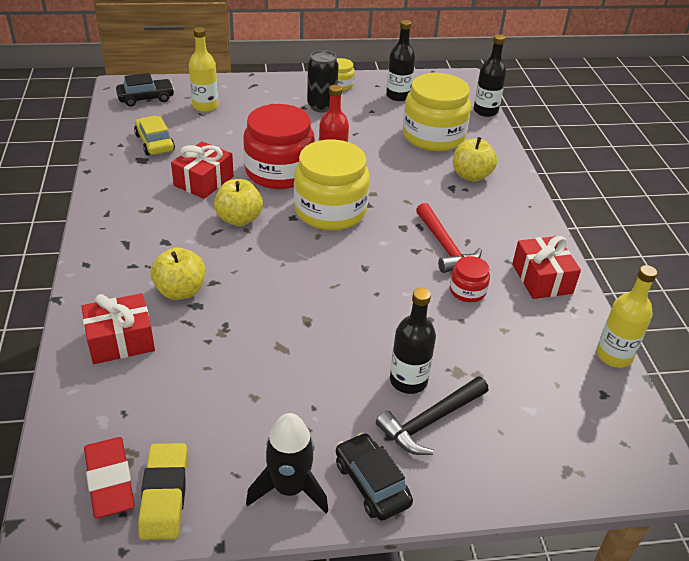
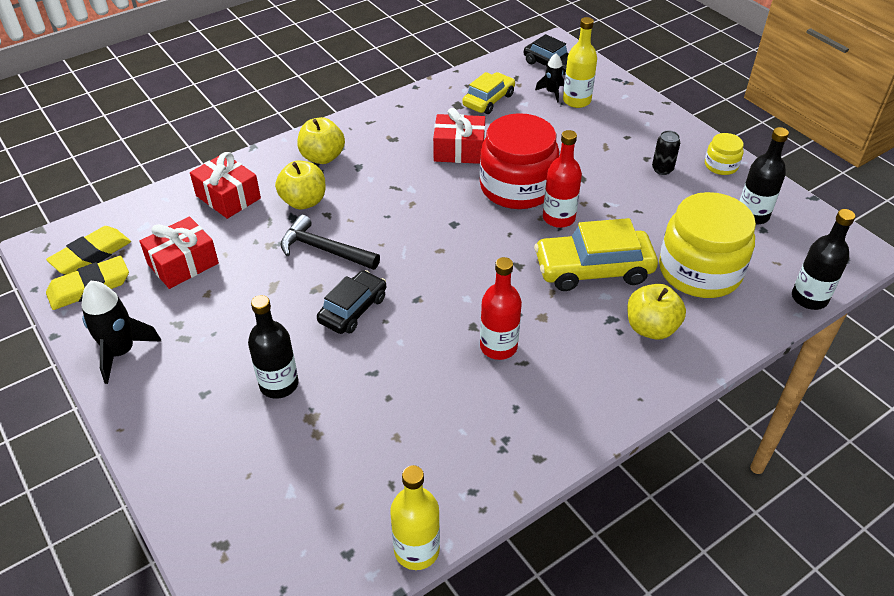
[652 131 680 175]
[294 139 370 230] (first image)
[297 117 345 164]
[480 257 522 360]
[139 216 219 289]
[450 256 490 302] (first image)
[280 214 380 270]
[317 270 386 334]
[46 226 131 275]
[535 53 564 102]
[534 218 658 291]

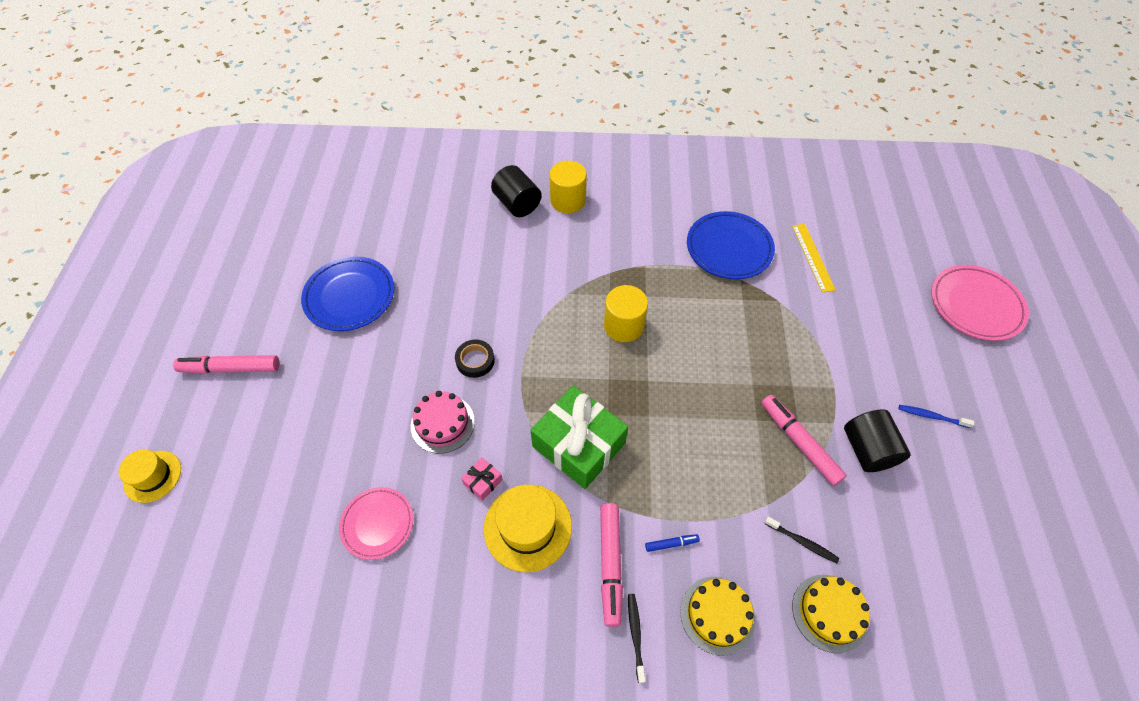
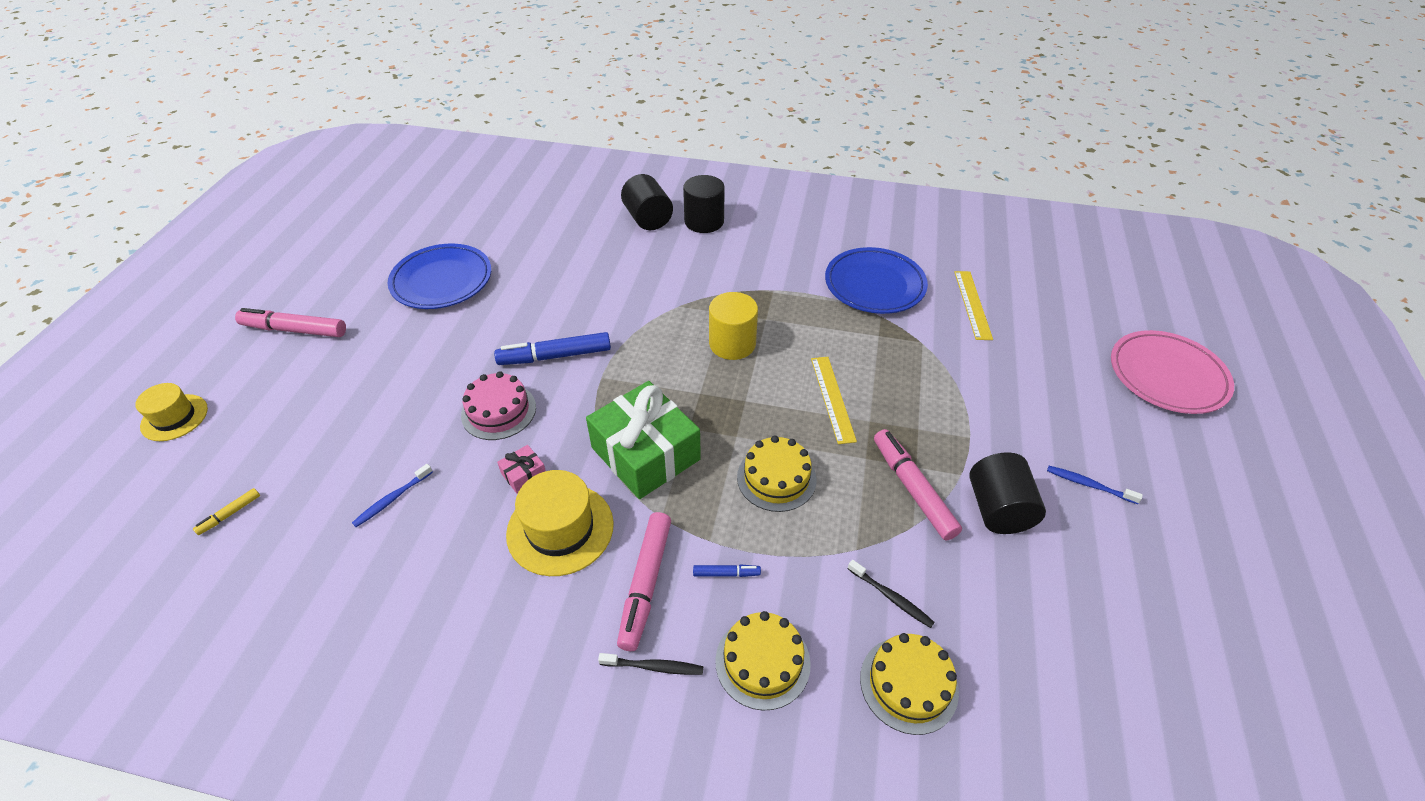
[683 175 725 233]
[494 332 611 365]
[352 464 433 527]
[598 653 704 675]
[811 357 857 444]
[737 435 817 512]
[193 488 260 535]

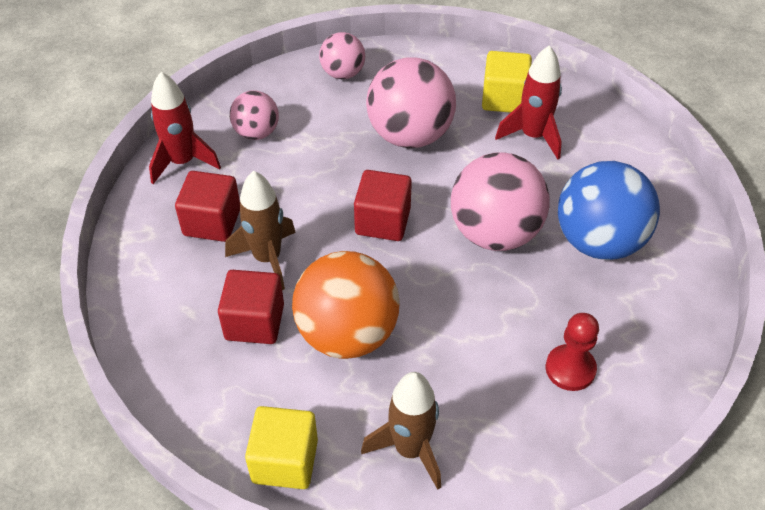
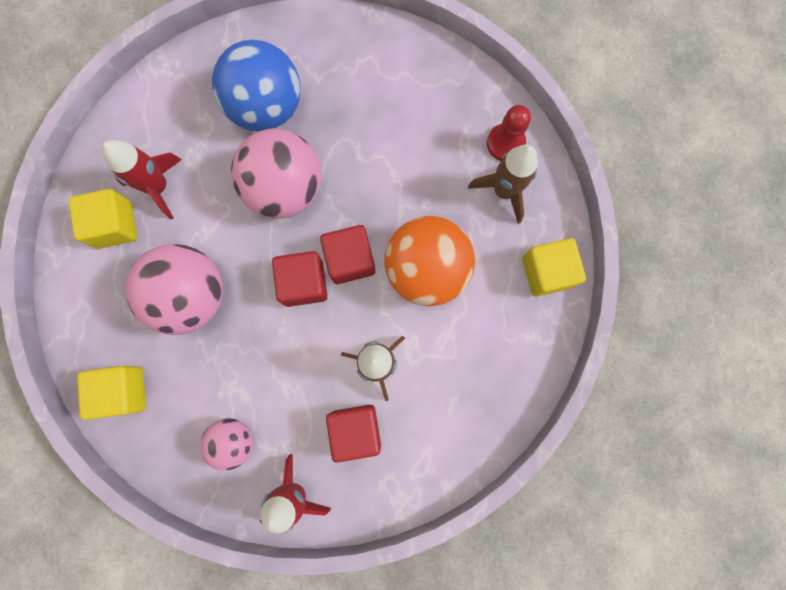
[77 366 146 420]
[320 225 375 284]
[487 105 531 161]

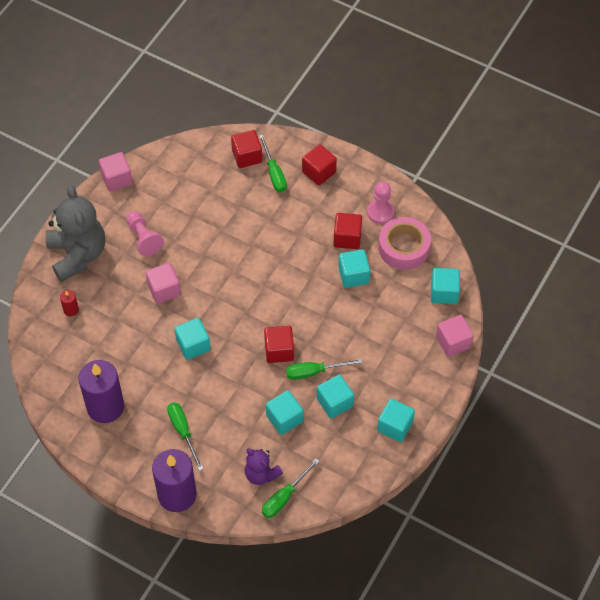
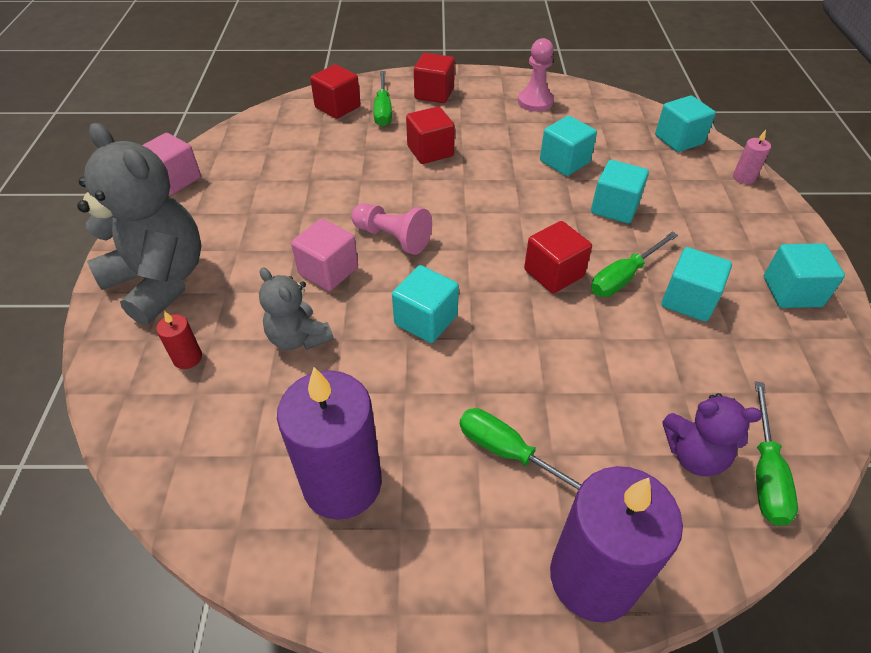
[373 71 392 127]
[351 203 432 255]
[406 106 455 164]
[379 217 431 270] (first image)
[733 130 771 184]
[591 160 649 223]
[259 267 333 350]

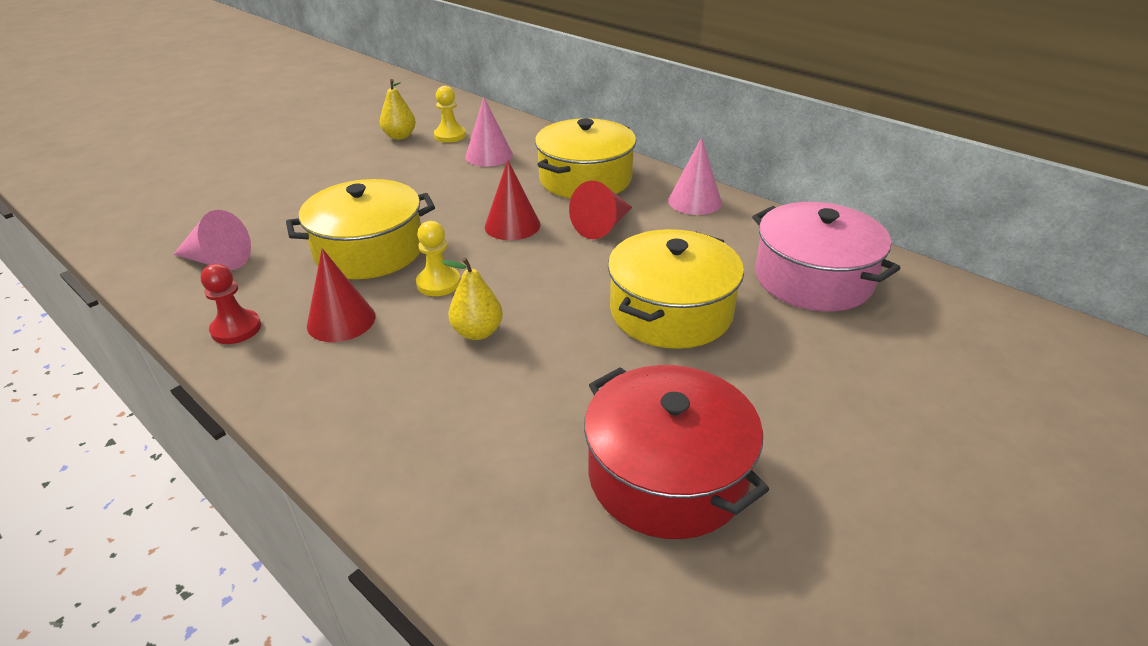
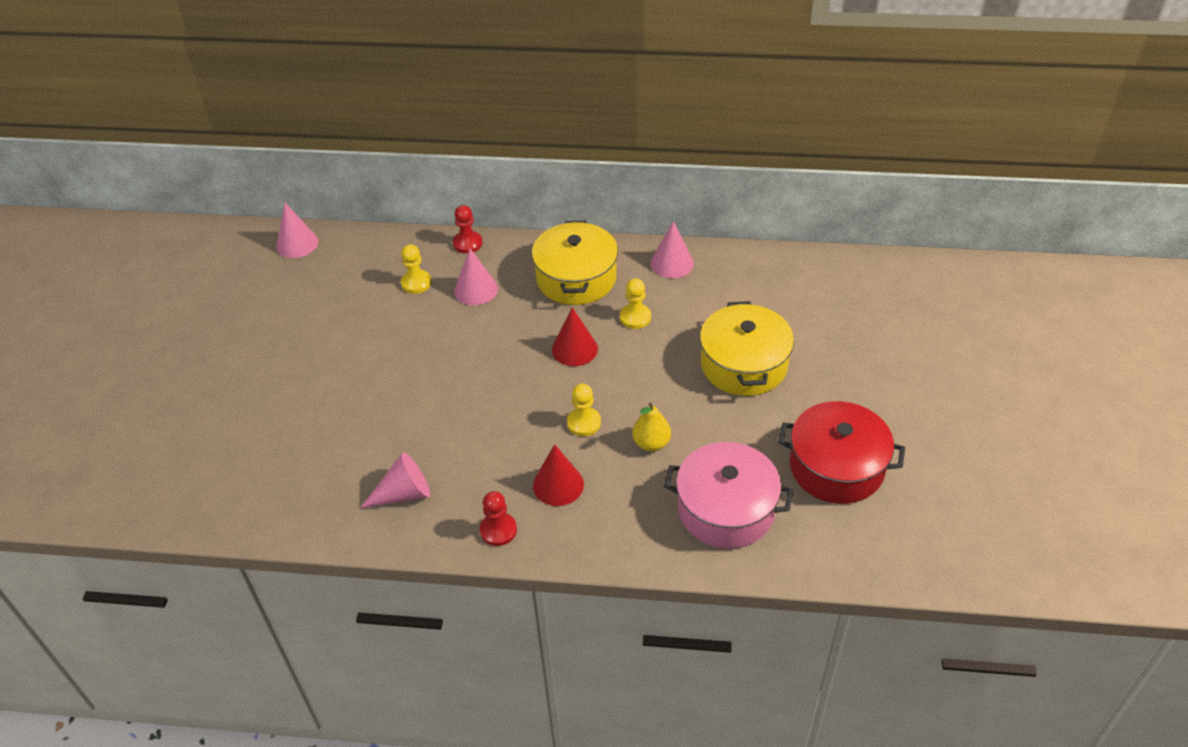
[380 79 416 140] (first image)
[286 179 435 279] (first image)
[620 278 651 329]
[664 442 793 549]
[276 203 318 258]
[453 205 483 254]

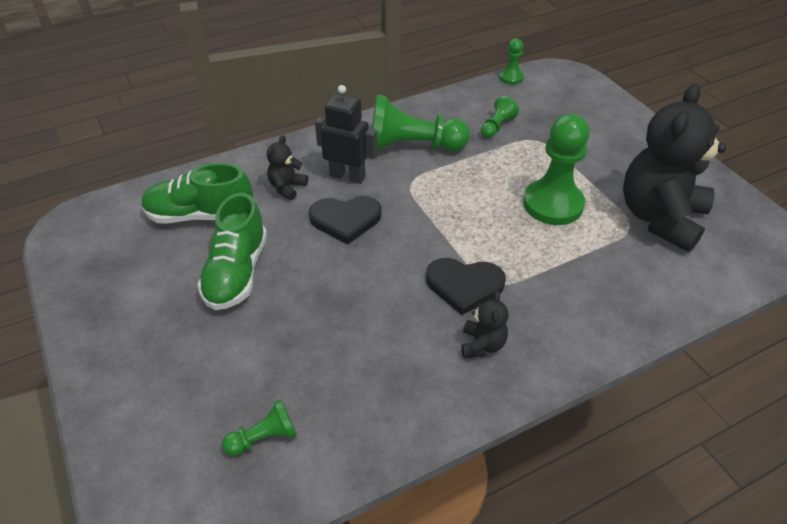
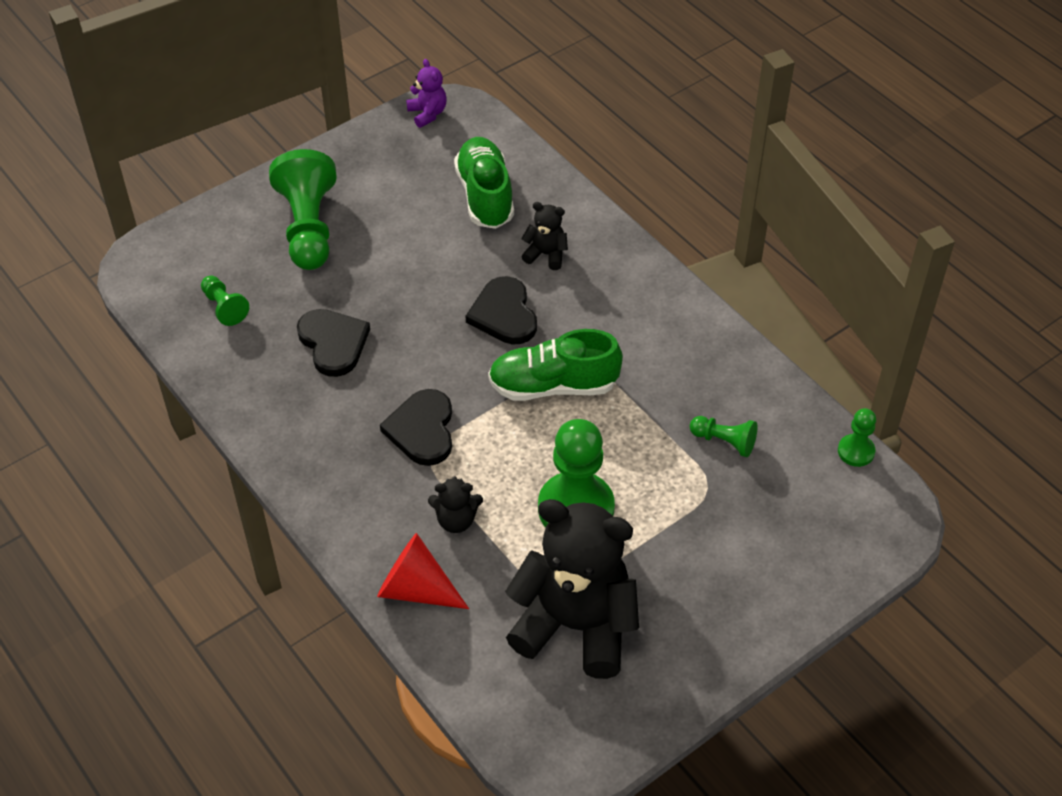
[315 85 377 184] (first image)
[269 149 337 270]
[488 329 623 401]
[428 477 483 533]
[406 59 447 128]
[297 309 370 377]
[377 533 469 609]

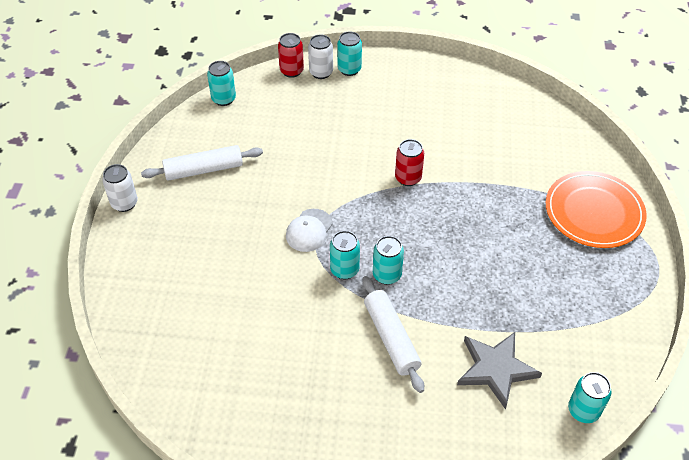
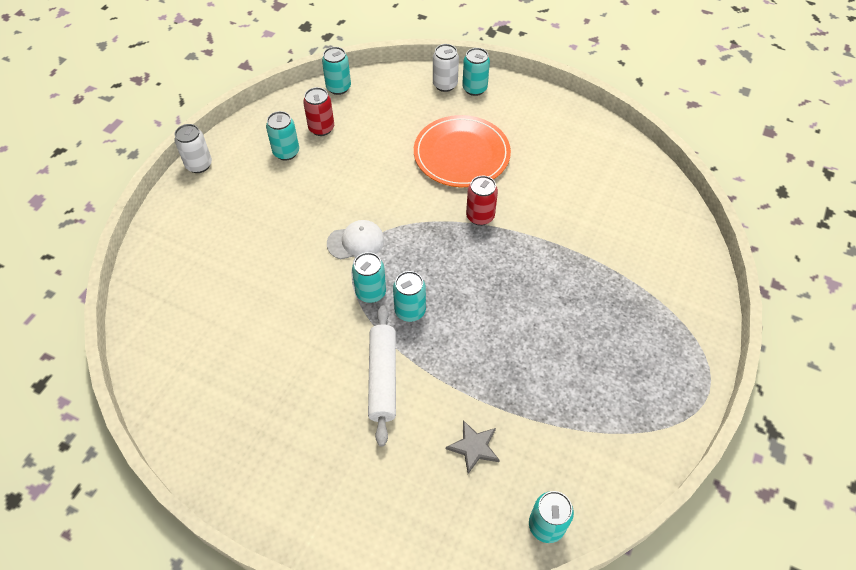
[303 87 334 136]
[266 111 299 161]
[414 115 511 187]
[327 220 384 259]
[446 420 500 474]

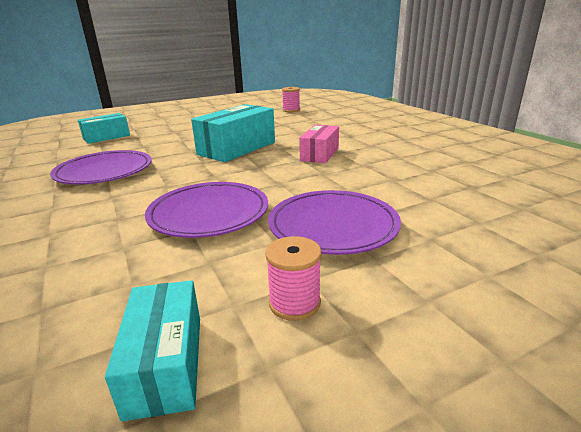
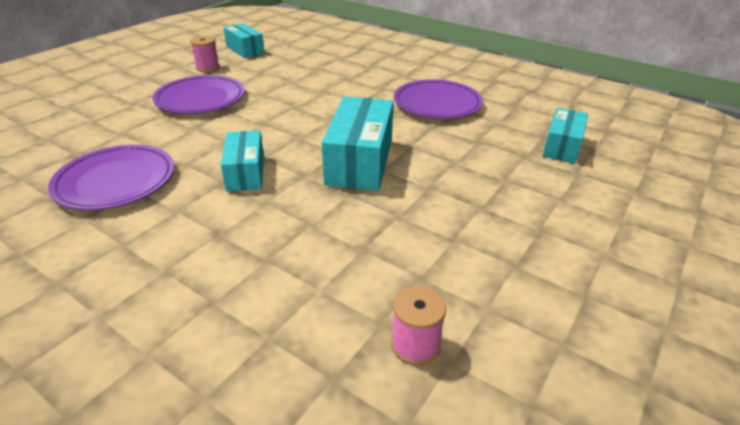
[221 131 264 191]
[48 145 174 210]

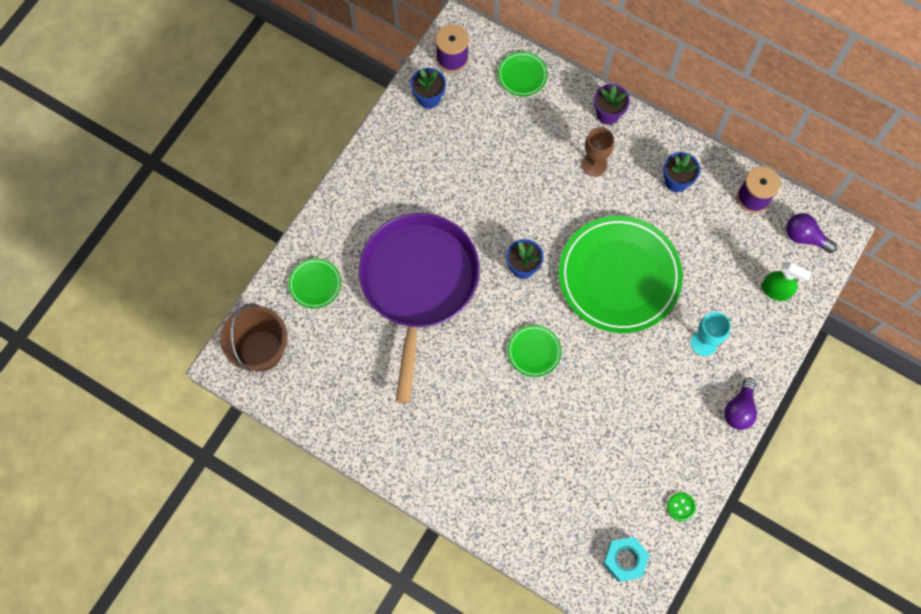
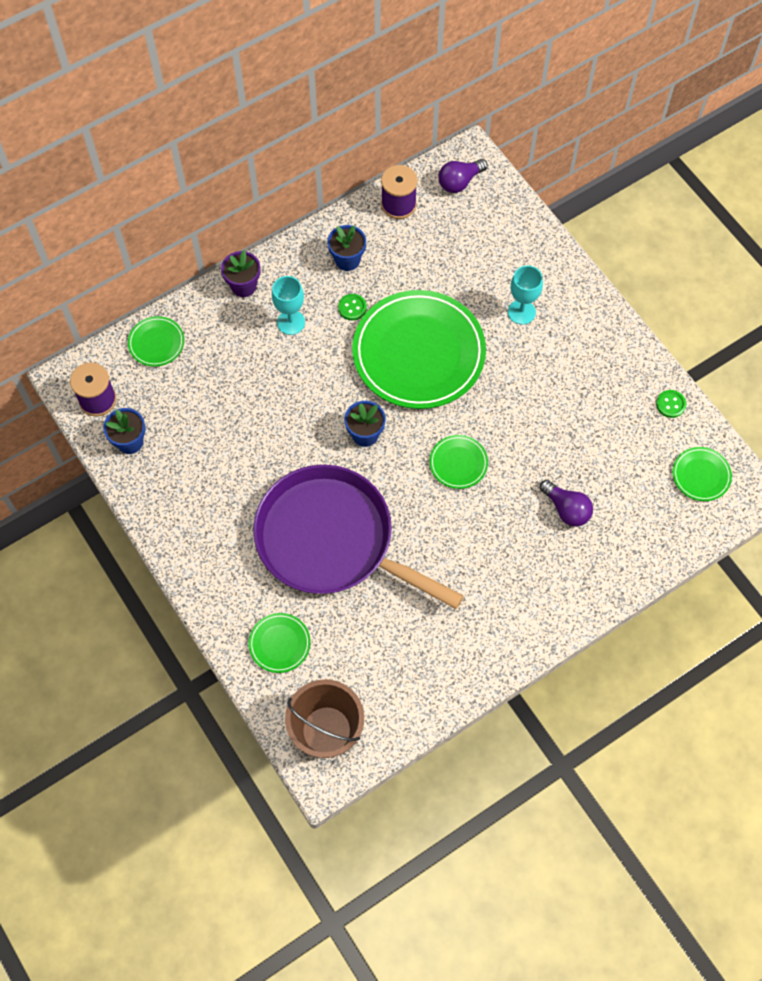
[272 276 305 335]
[761 262 812 301] (first image)
[540 480 593 527]
[673 447 732 501]
[338 294 367 320]

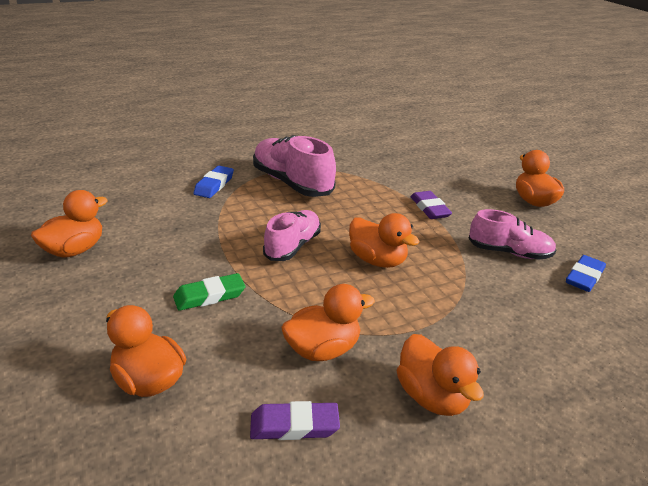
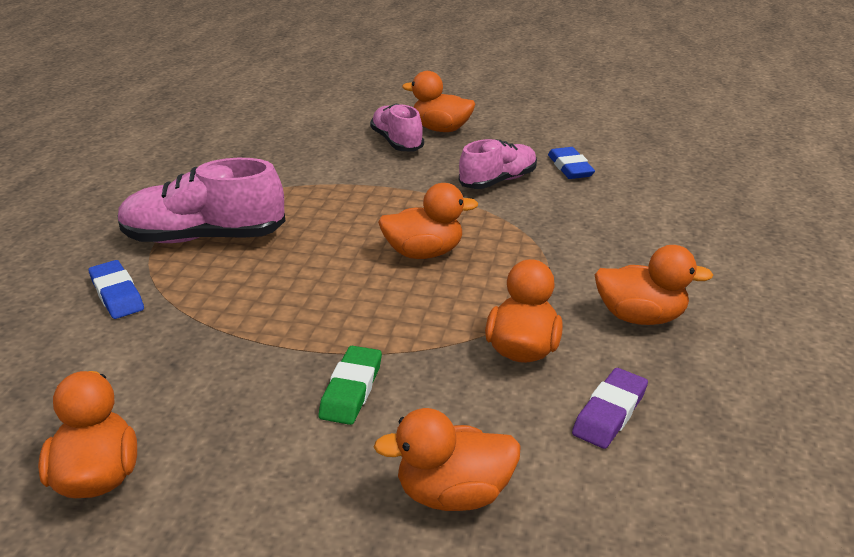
[410 191 452 219] (first image)
[370 104 424 151]

